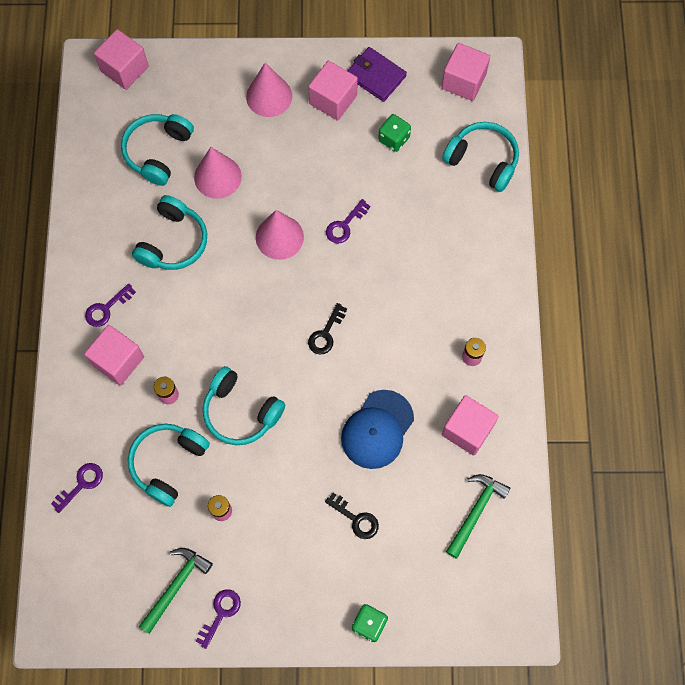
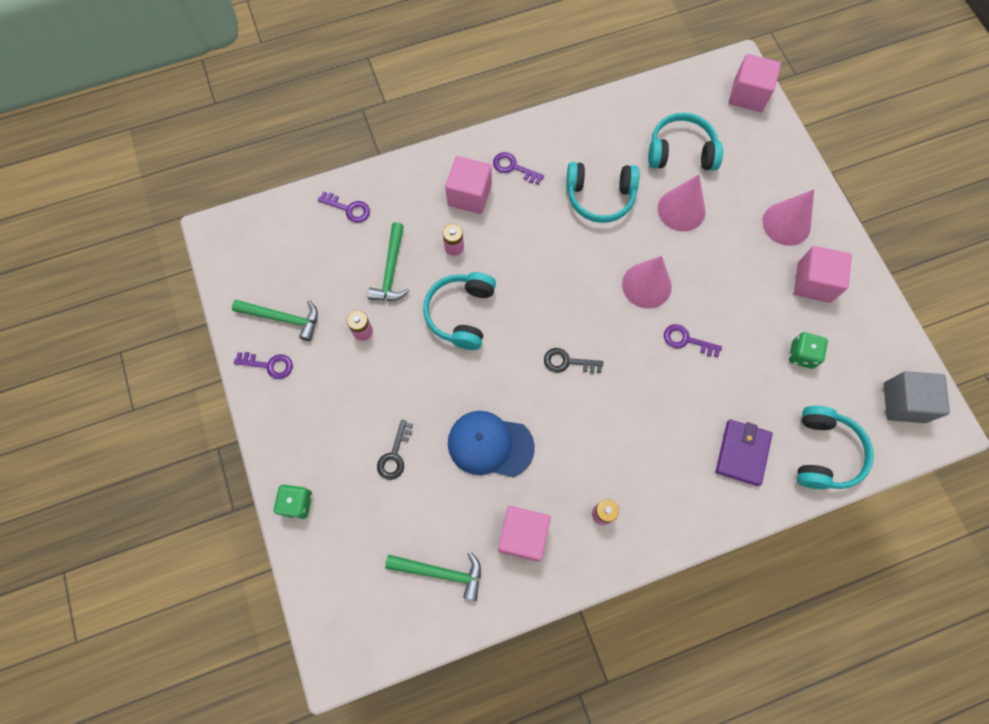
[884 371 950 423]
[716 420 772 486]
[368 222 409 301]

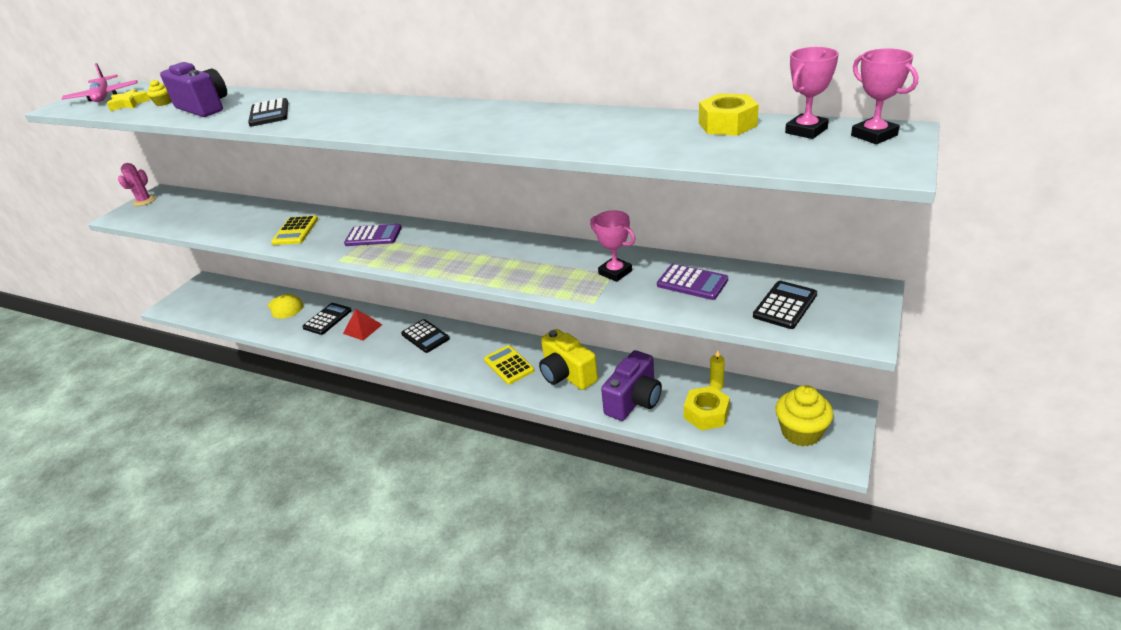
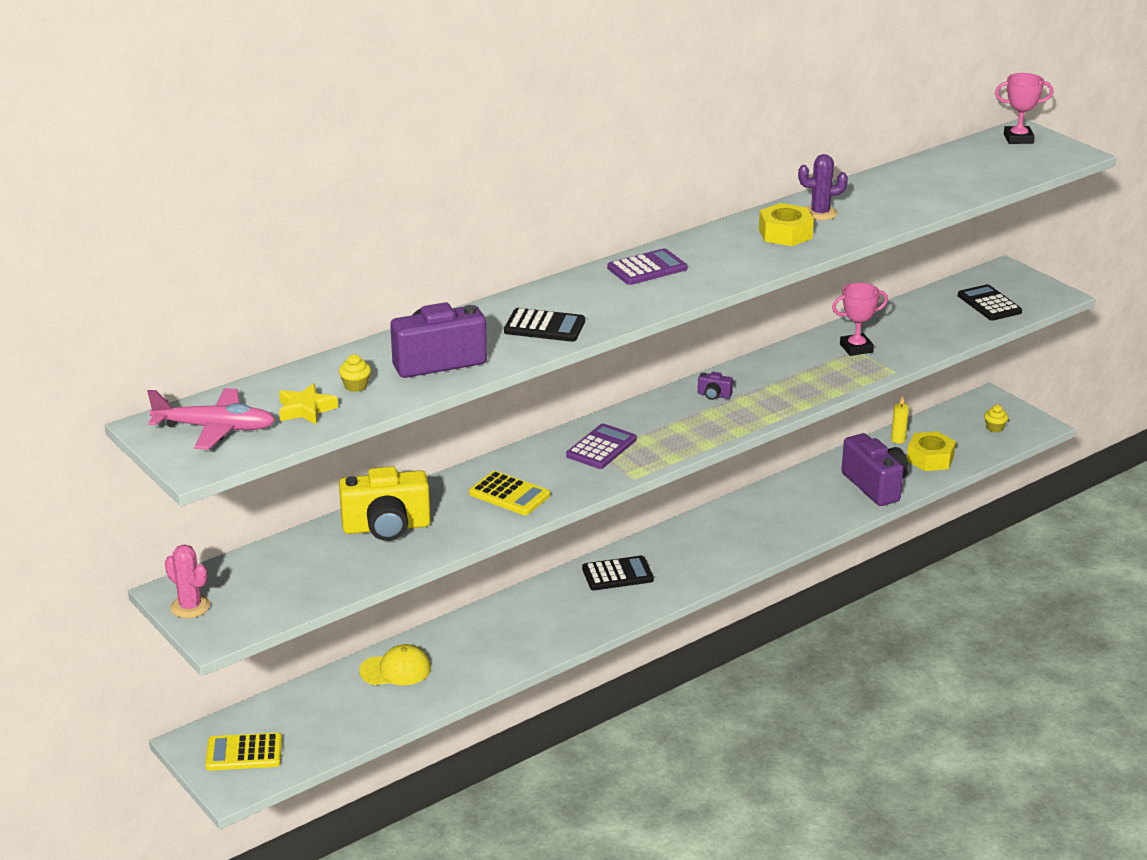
[785 47 839 139] (first image)
[759 203 814 246]
[607 248 687 285]
[302 303 352 335] (first image)
[343 309 383 341] (first image)
[339 466 431 541]
[205 733 282 770]
[984 405 1009 432]
[798 154 848 220]
[698 372 733 400]

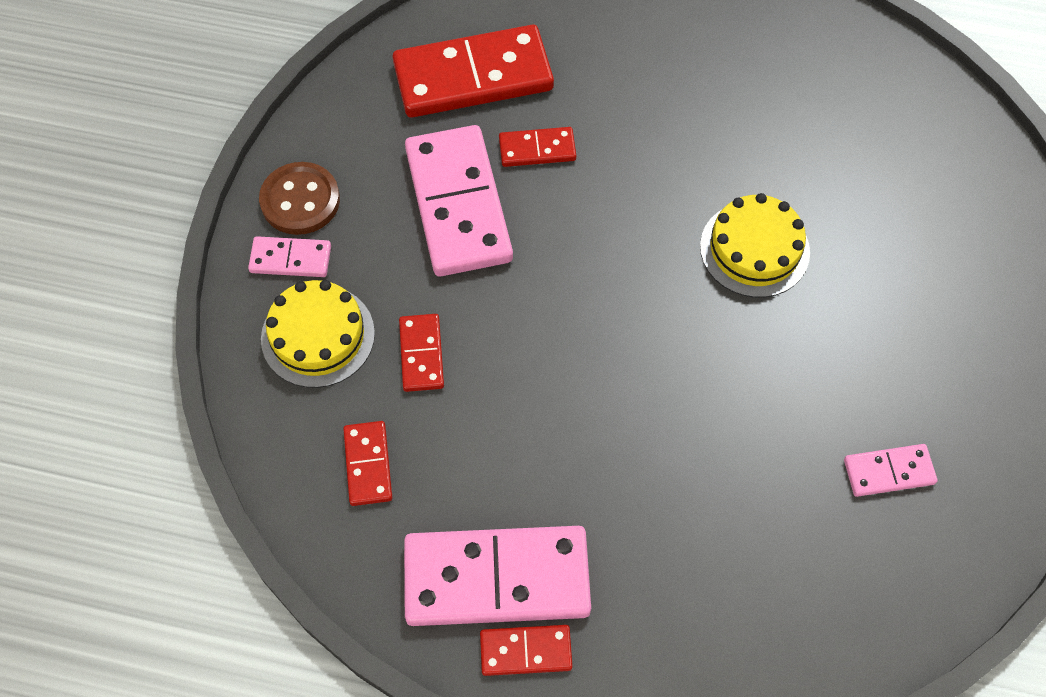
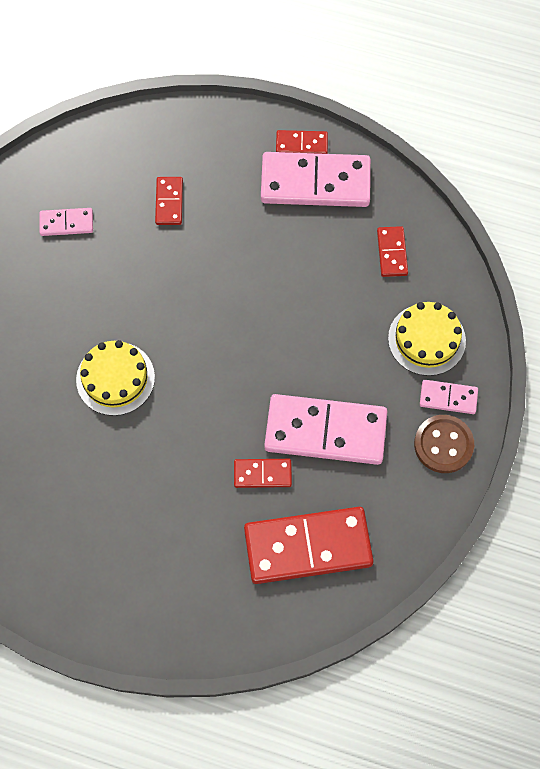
[264 394 387 465]
[155 177 183 225]

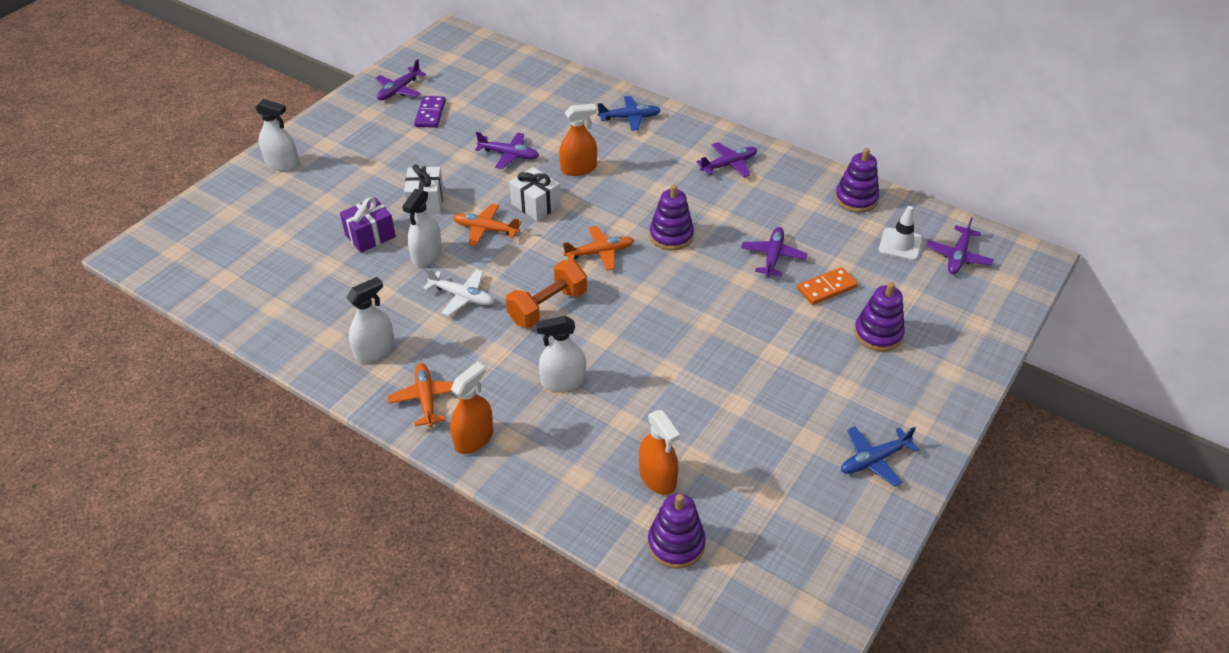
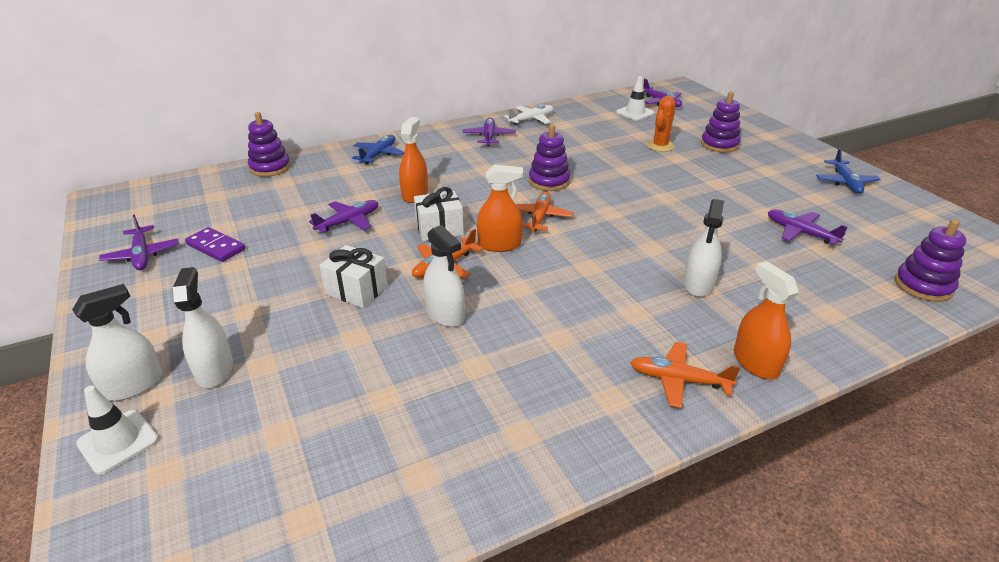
[248 112 291 177]
[340 197 396 253] (first image)
[768 209 848 245]
[506 260 587 328] (first image)
[647 96 675 152]
[504 105 553 125]
[173 267 233 388]
[477 164 523 252]
[76 385 158 475]

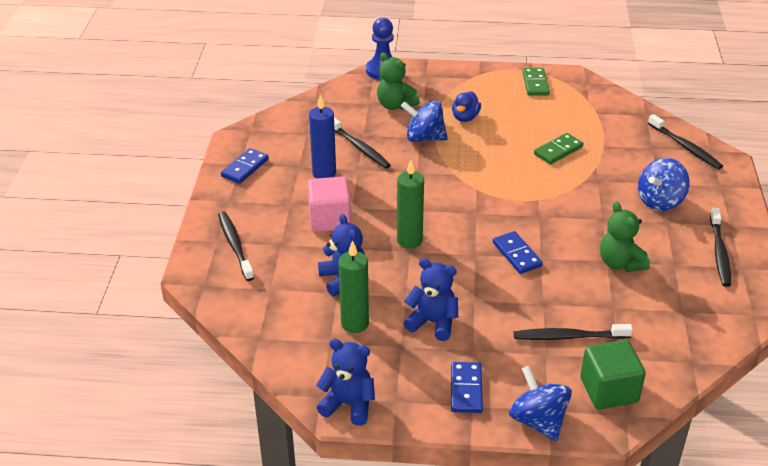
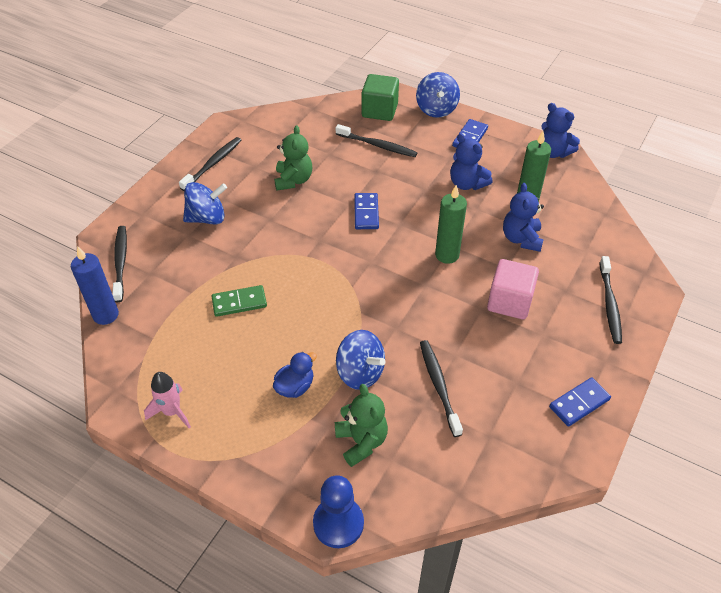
[144 372 191 428]
[71 246 119 325]

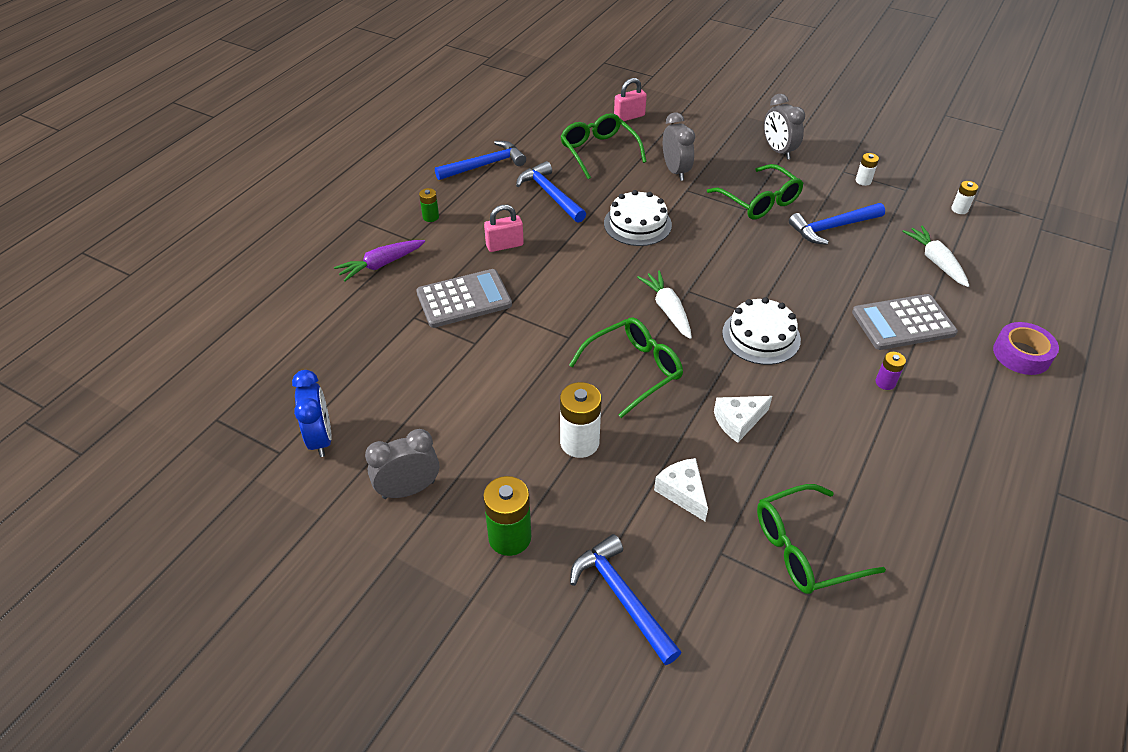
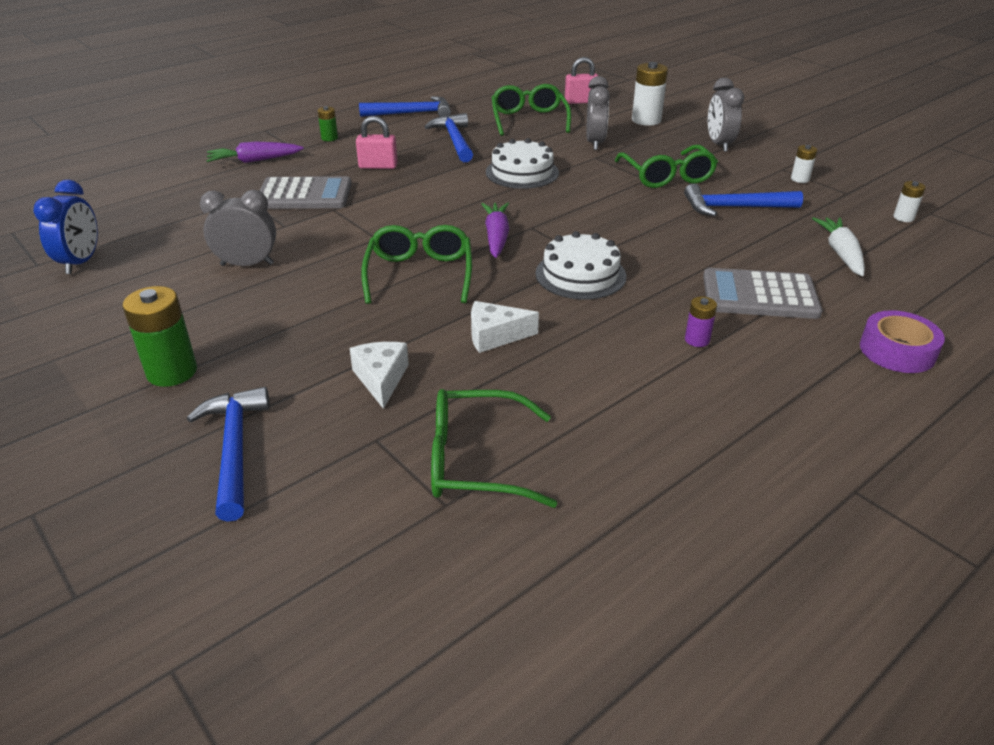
[481 203 509 258]
[361 225 472 304]
[632 62 668 126]
[200 190 276 266]

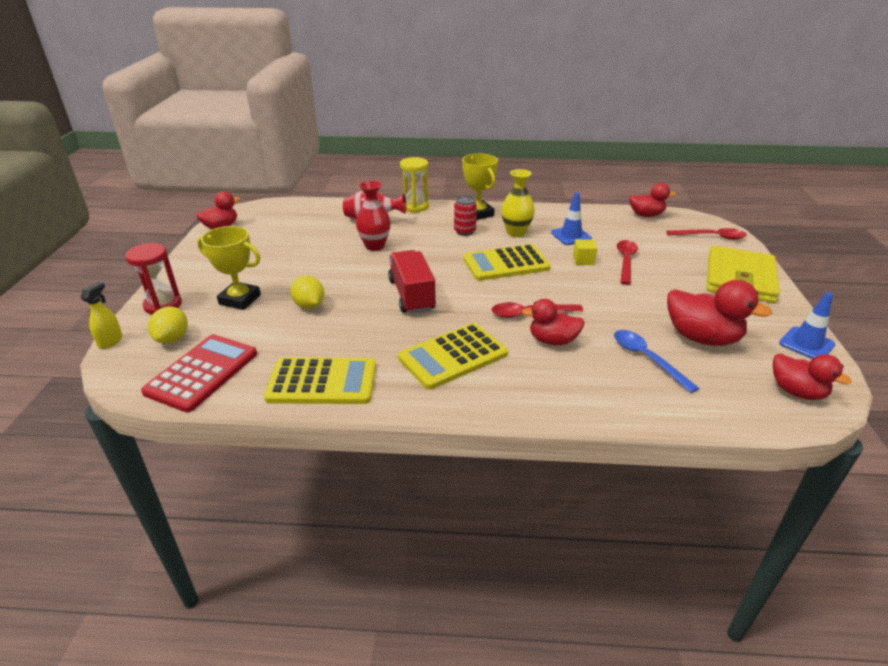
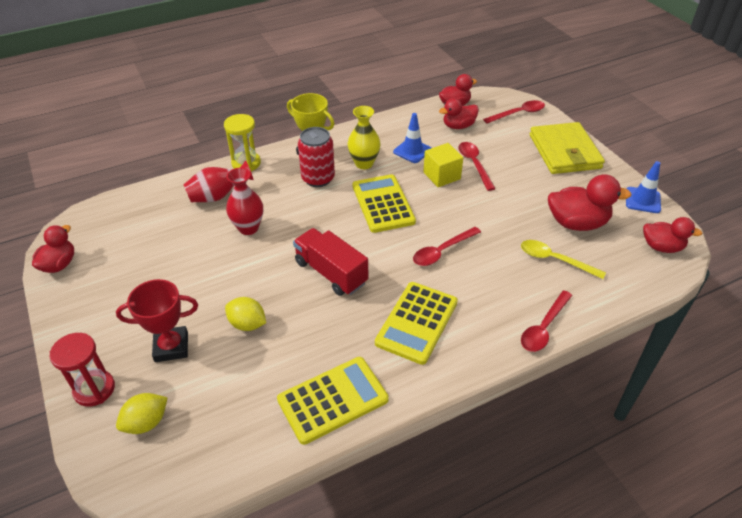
[298 127 335 187]
[116 279 198 362]
[423 143 463 187]
[352 174 416 233]
[80 282 123 349] (first image)
[439 98 479 129]
[116 393 168 434]
[521 240 606 279]
[141 334 257 412] (first image)
[521 290 572 352]

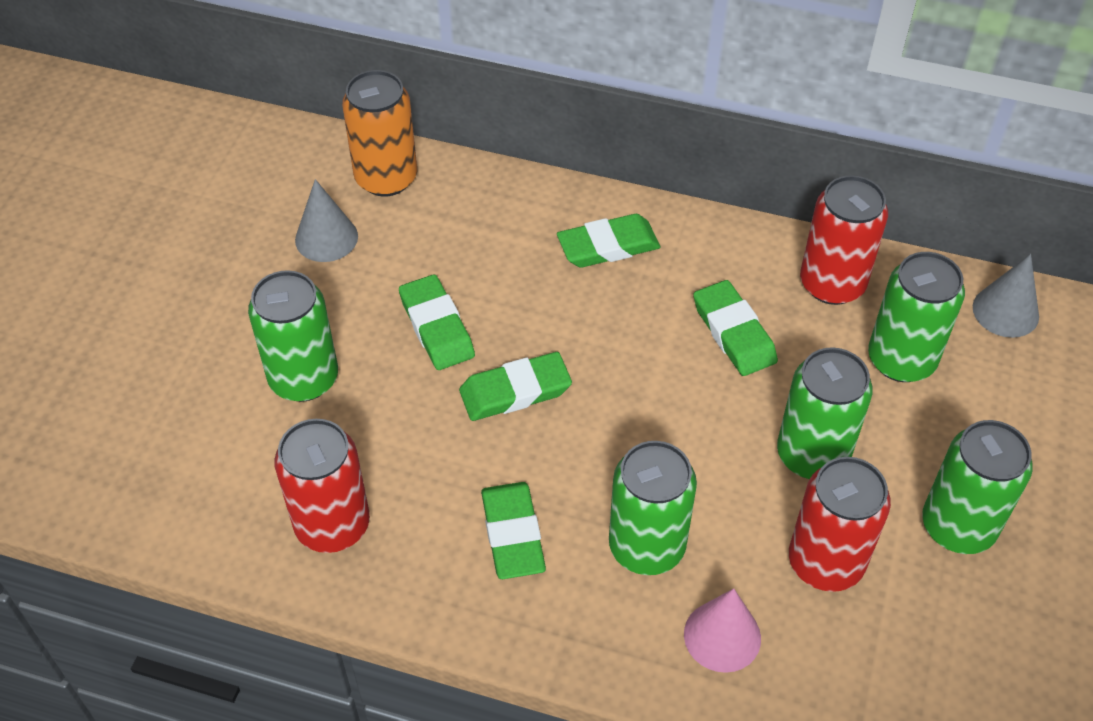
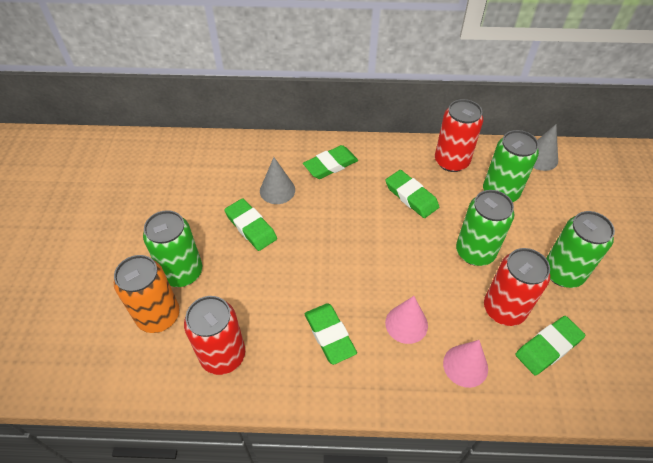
[114 255 180 333]
[260 157 295 204]
[515 316 586 376]
[385 296 428 344]

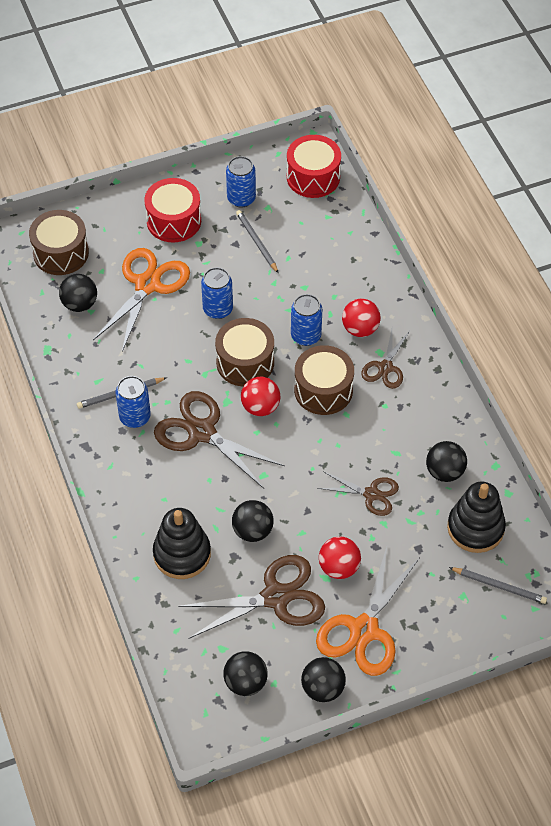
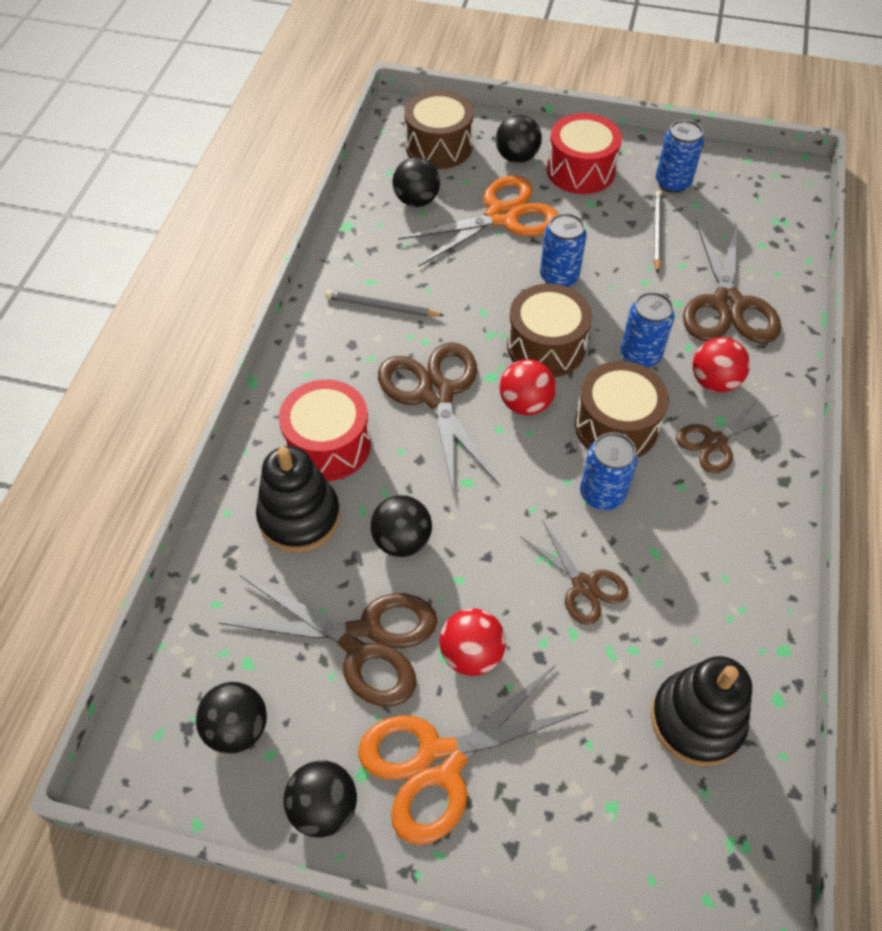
[279 380 371 481]
[580 432 638 510]
[496 115 542 163]
[449 567 547 604] (first image)
[683 221 781 343]

